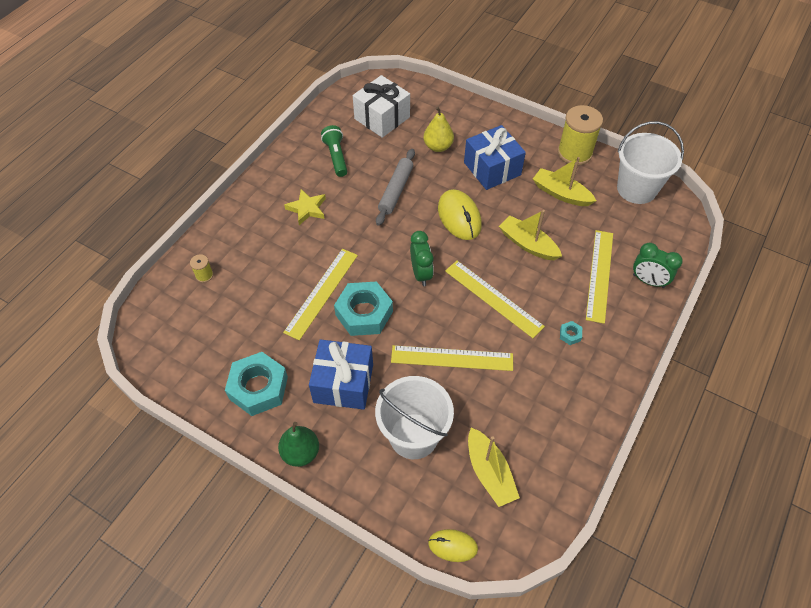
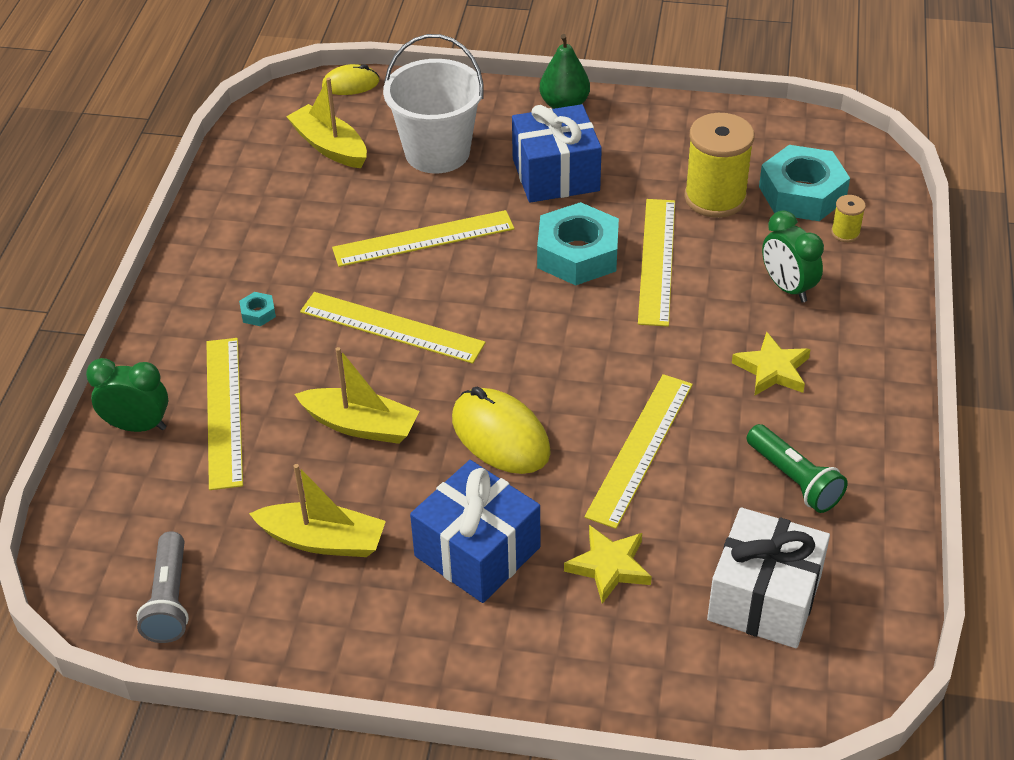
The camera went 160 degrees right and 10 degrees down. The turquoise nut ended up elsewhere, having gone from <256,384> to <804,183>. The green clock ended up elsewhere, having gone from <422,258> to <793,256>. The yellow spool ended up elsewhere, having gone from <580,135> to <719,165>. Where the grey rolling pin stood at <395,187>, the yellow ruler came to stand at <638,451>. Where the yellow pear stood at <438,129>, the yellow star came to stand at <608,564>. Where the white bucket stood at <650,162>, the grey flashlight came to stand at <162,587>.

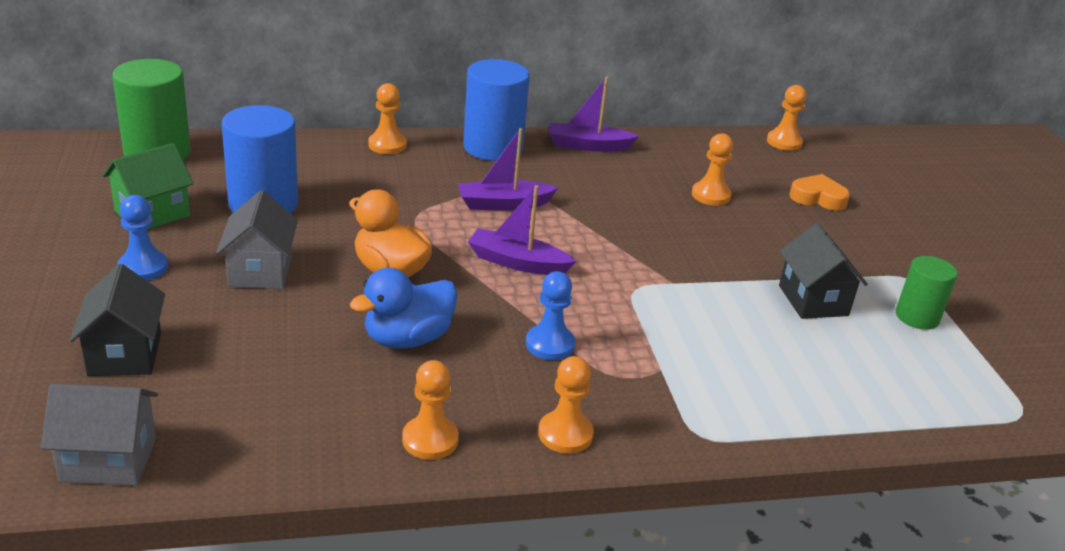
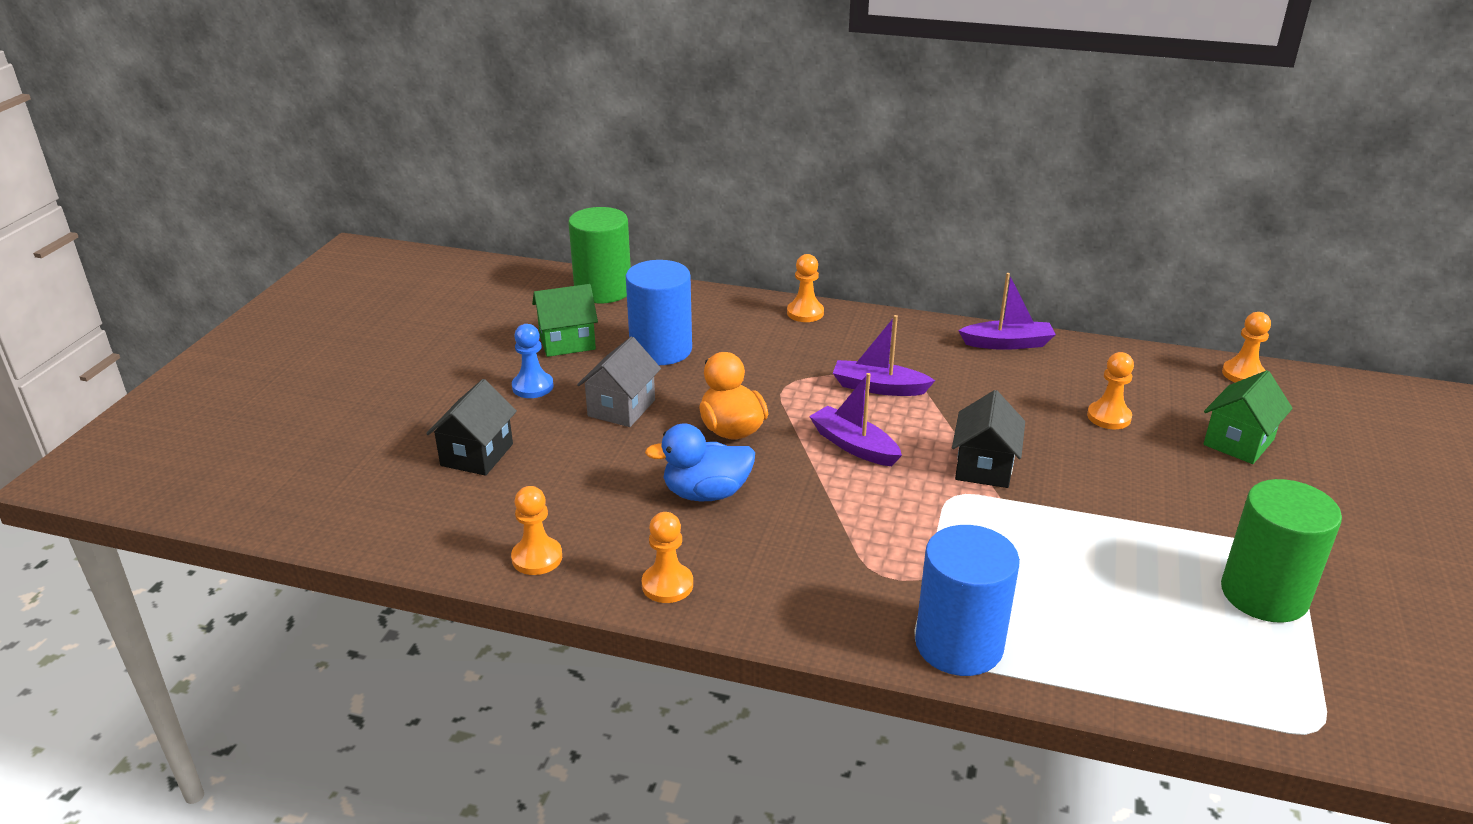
The camera went 30 degrees right and 0 degrees up. The second view lost the grey house at <99,435>. The second view lost the blue pawn at <550,315>. The blue cylinder ended up elsewhere, having gone from <496,110> to <967,600>. The orange pawn ended up elsewhere, having gone from <566,405> to <536,530>. The black house ended up elsewhere, having gone from <823,271> to <988,439>. Where the orange heart stood at <819,192>, the green house came to stand at <1248,417>. The purple boat at <594,114> ended up facing another way, 150 degrees clockwise from before. The size of the green cylinder at <927,293> changed by a factor of 1.66.

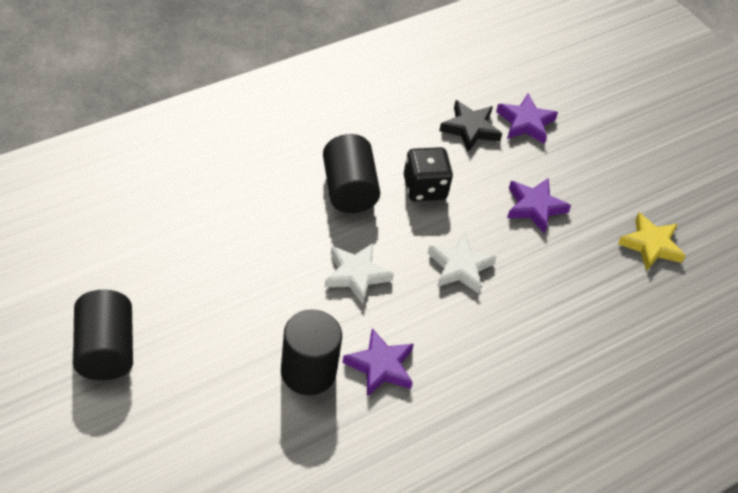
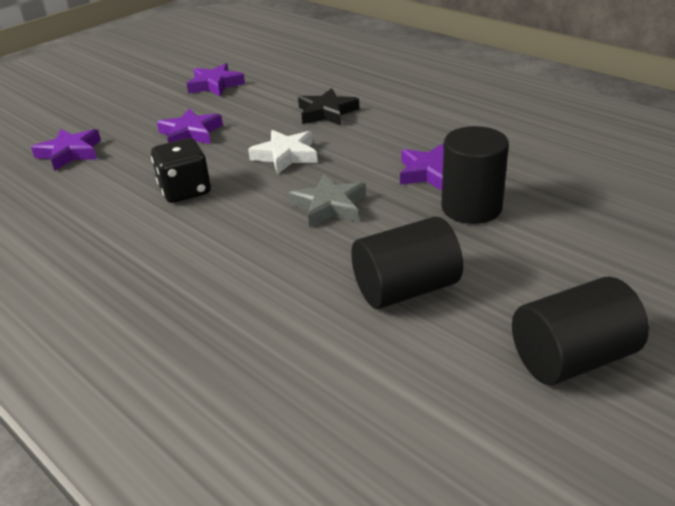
The camera went 95 degrees left and 15 degrees down. The black cylinder ended up elsewhere, having gone from <351,173> to <407,262>. The black star ended up elsewhere, having gone from <470,126> to <328,106>. What was the white star at <359,273> turned into the grey star at <327,201>. What was the yellow star at <652,242> turned into the purple star at <216,79>.

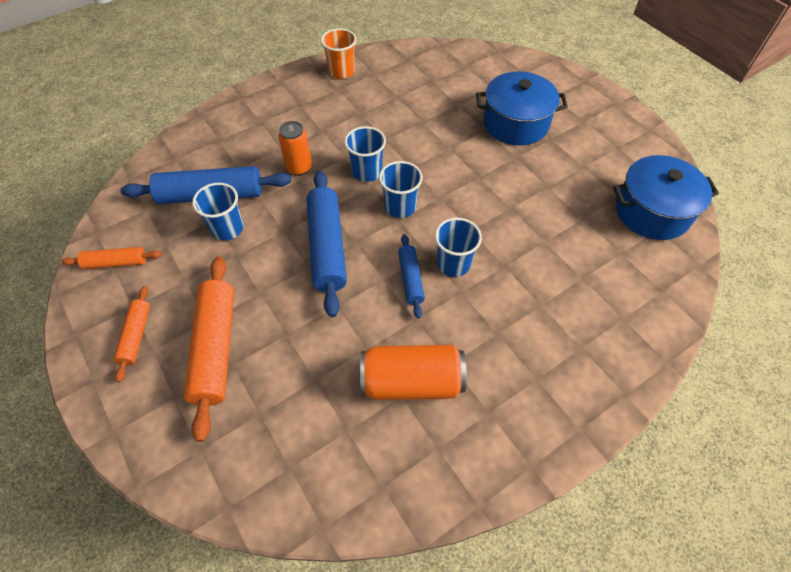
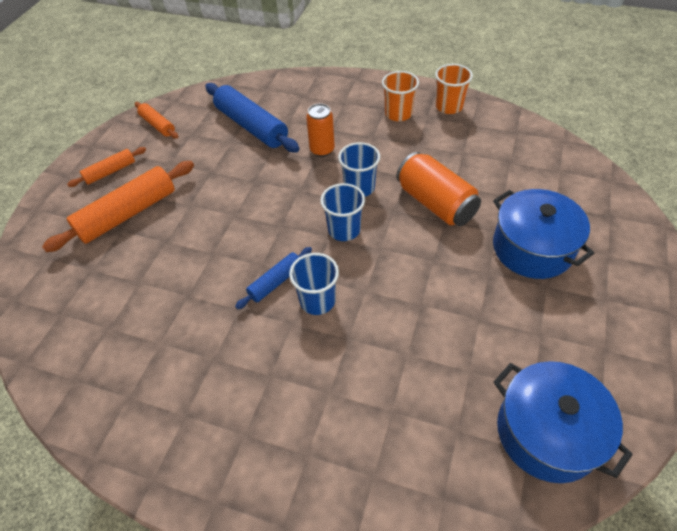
The camera went 55 degrees right and 5 degrees down. The second view lost the blue cup at <218,211>. The second view lost the blue rolling pin at <327,244>. The second view gained the orange cup at <400,96>. The orange can ended up elsewhere, having gone from <413,372> to <438,189>.

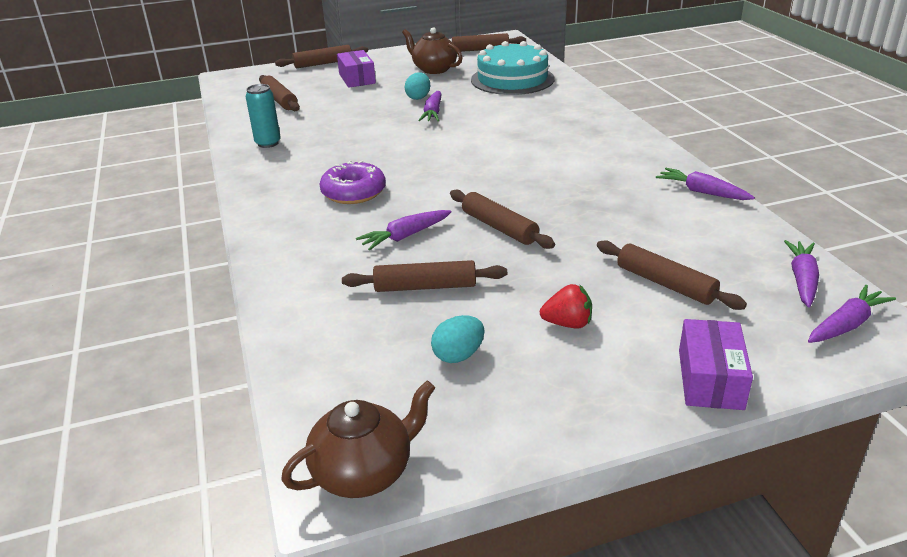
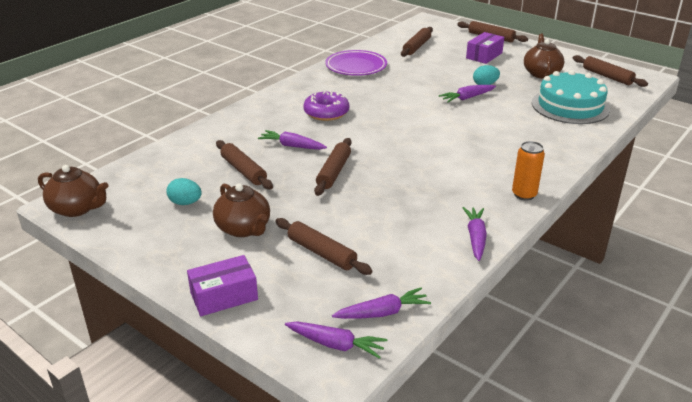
The camera went 55 degrees right and 0 degrees up. The second view gained the orange can at <528,171>. Where the turquoise can stood at <263,116>, the purple plate came to stand at <356,63>. Where the red strawberry stood at <566,306>, the brown teapot came to stand at <241,210>. The brown rolling pin at <672,275> ended up facing another way, 60 degrees counterclockwise from before.

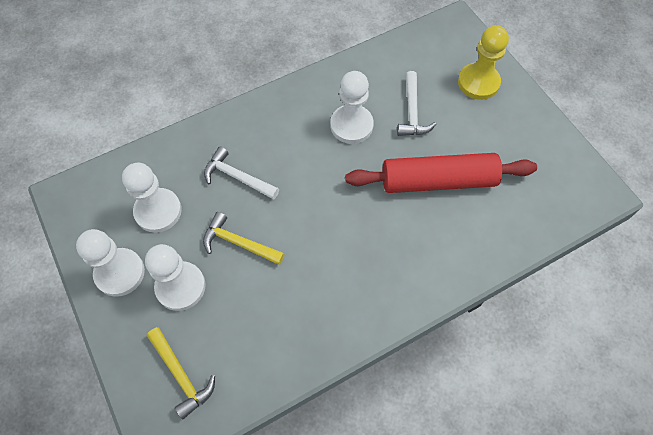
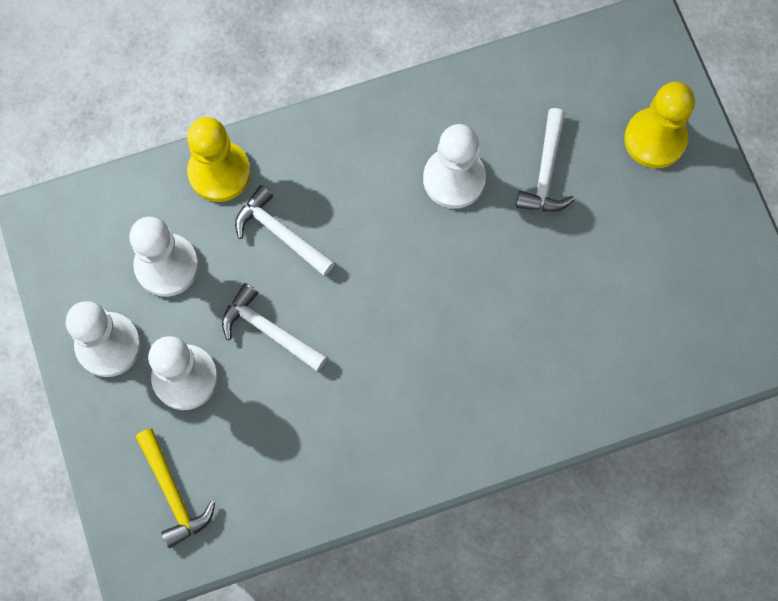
The camera went 10 degrees right and 10 degrees up. The second view lost the red rolling pin at <441,173>. The second view gained the yellow pawn at <219,159>. What was the yellow hammer at <244,238> turned into the white hammer at <274,327>.

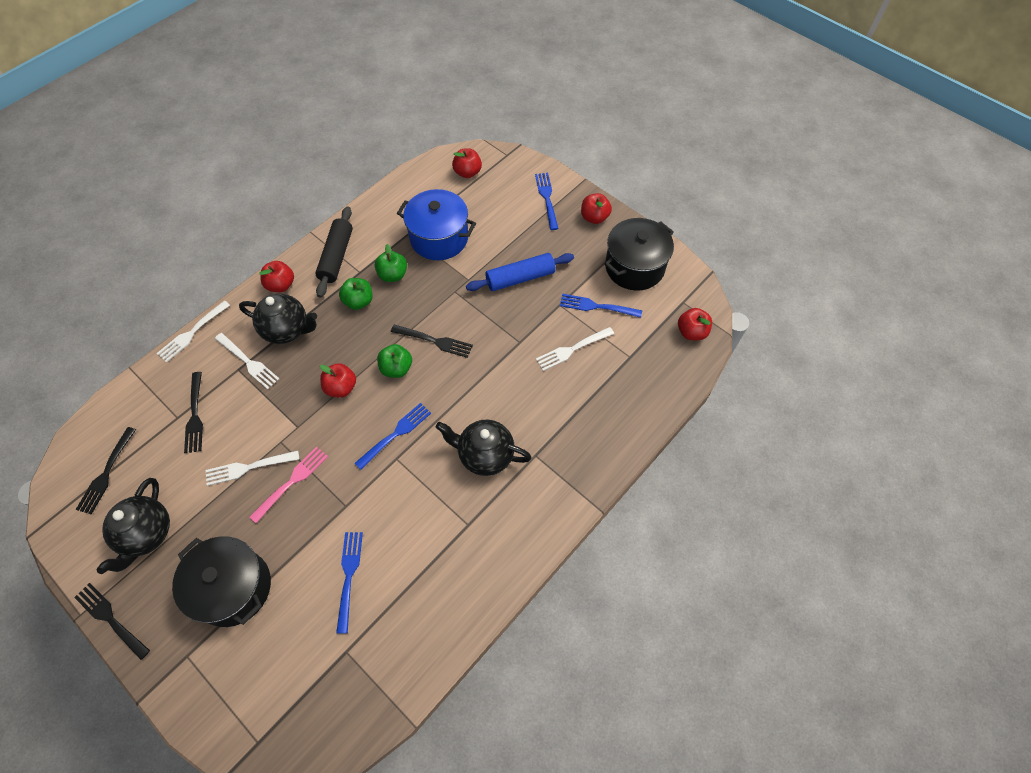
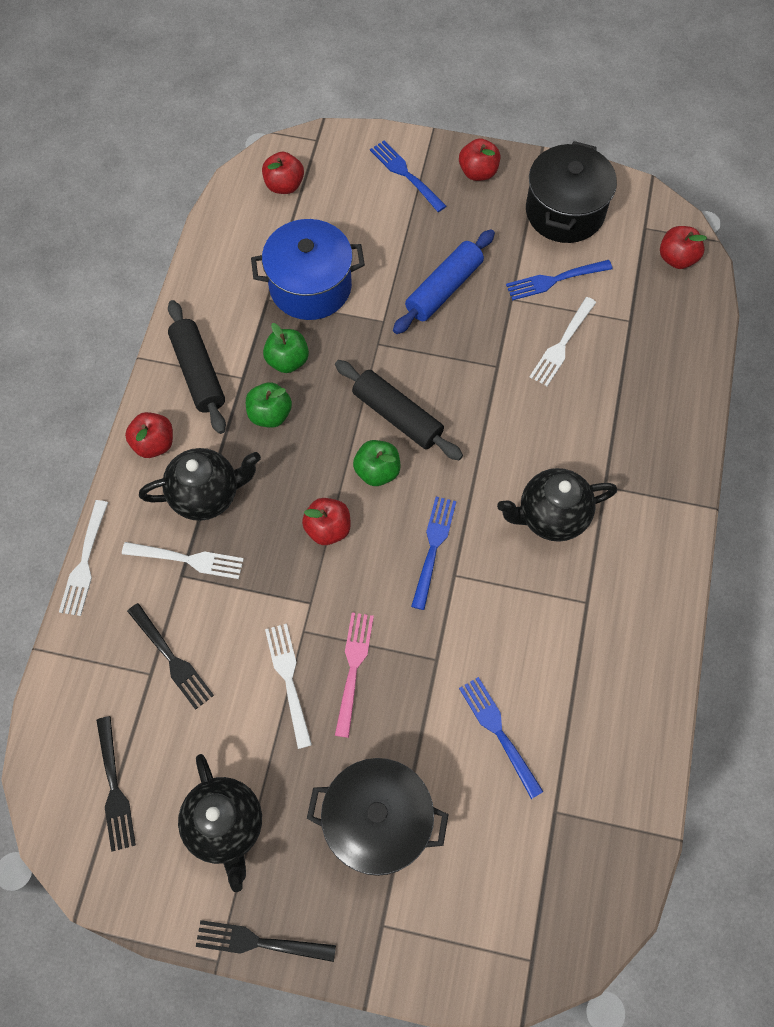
The camera went 30 degrees left and 5 degrees up. Where the black fork stood at <432,341>, the black rolling pin came to stand at <399,410>. The white fork at <252,468> ended up facing another way, 120 degrees clockwise from before.

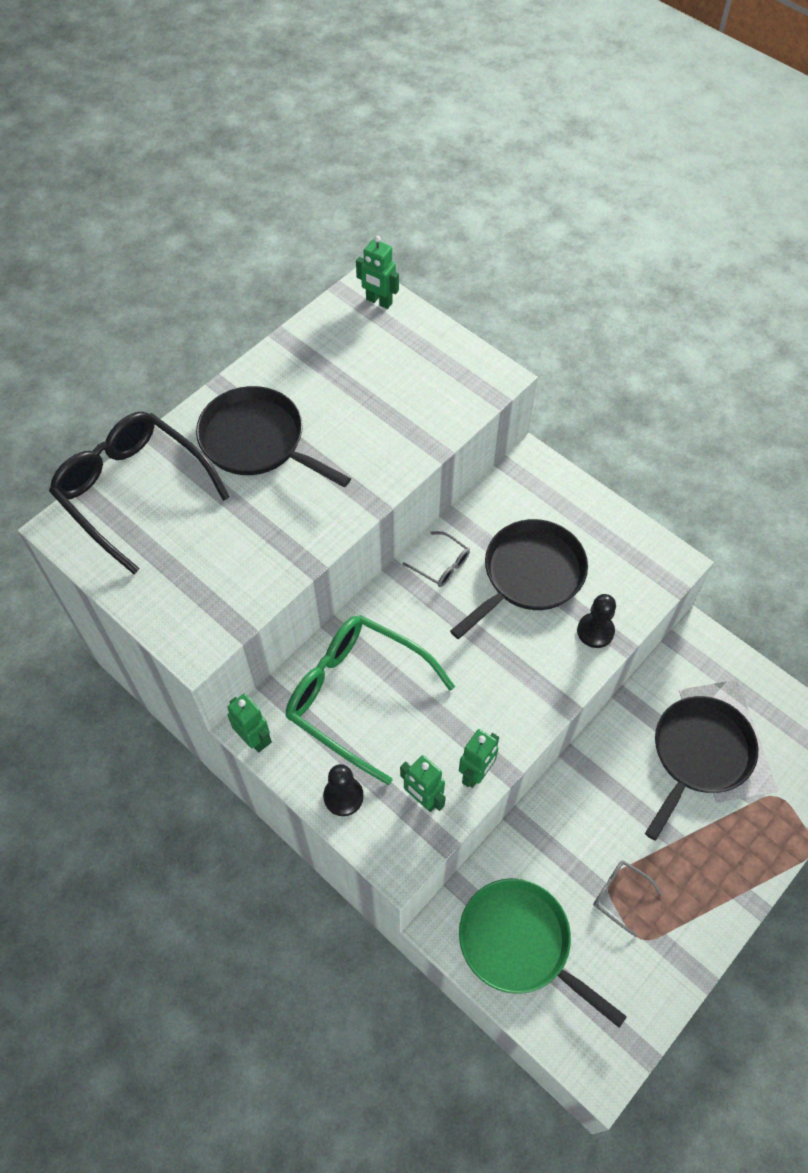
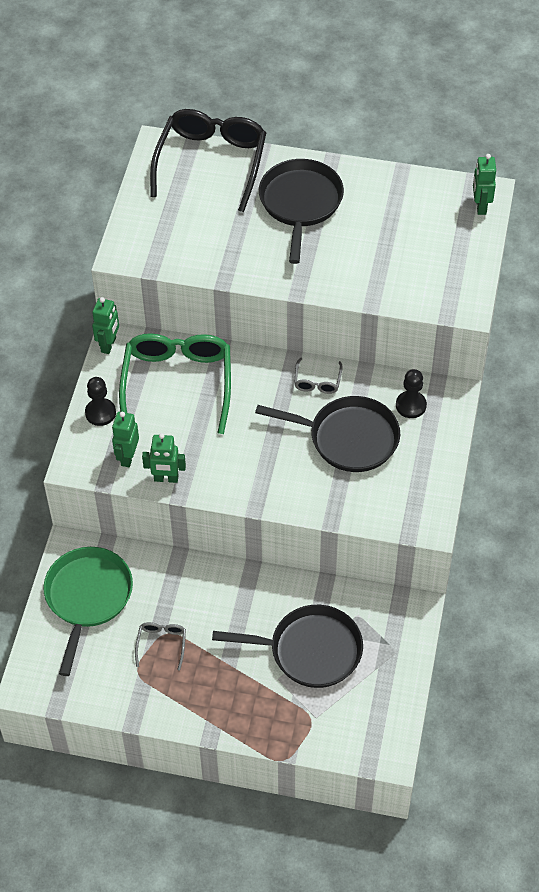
The camera went 60 degrees right and 5 degrees down. The black pawn ended up elsewhere, having gone from <596,621> to <411,393>.

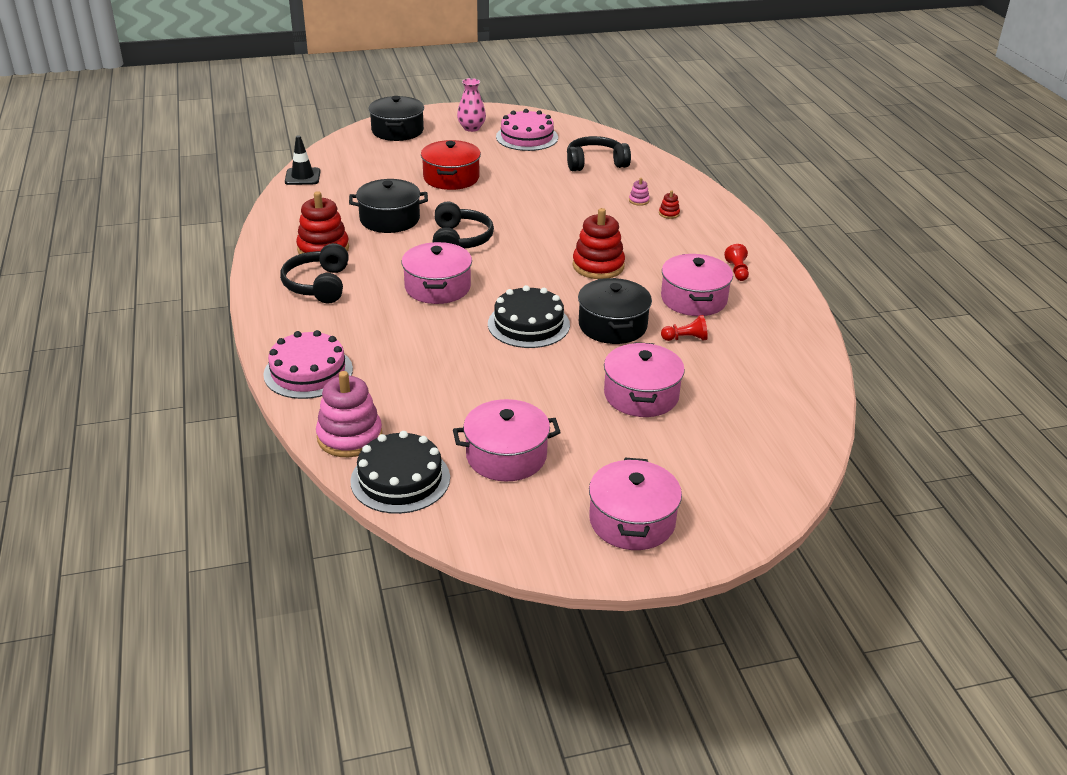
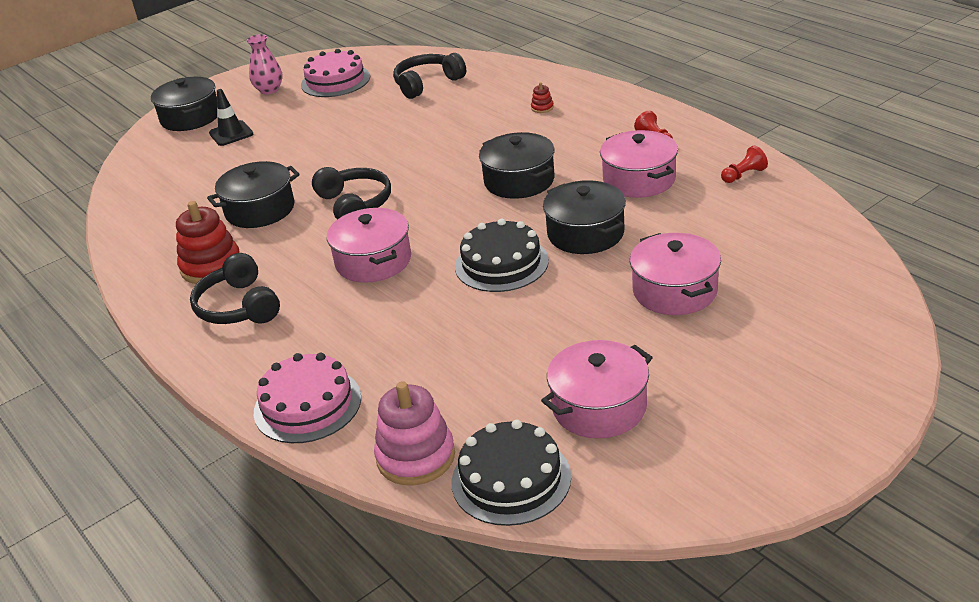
The camera went 20 degrees left and 0 degrees up. The second view lost the red pot at <451,165>. The second view lost the pink pot at <635,504>. The second view lost the pink stacking toy at <639,192>. The black traffic cone ended up elsewhere, having gone from <303,160> to <231,117>. The red pawn ended up elsewhere, having gone from <684,328> to <744,164>. Where the red stacking toy stood at <599,243>, the black pot came to stand at <517,165>.

